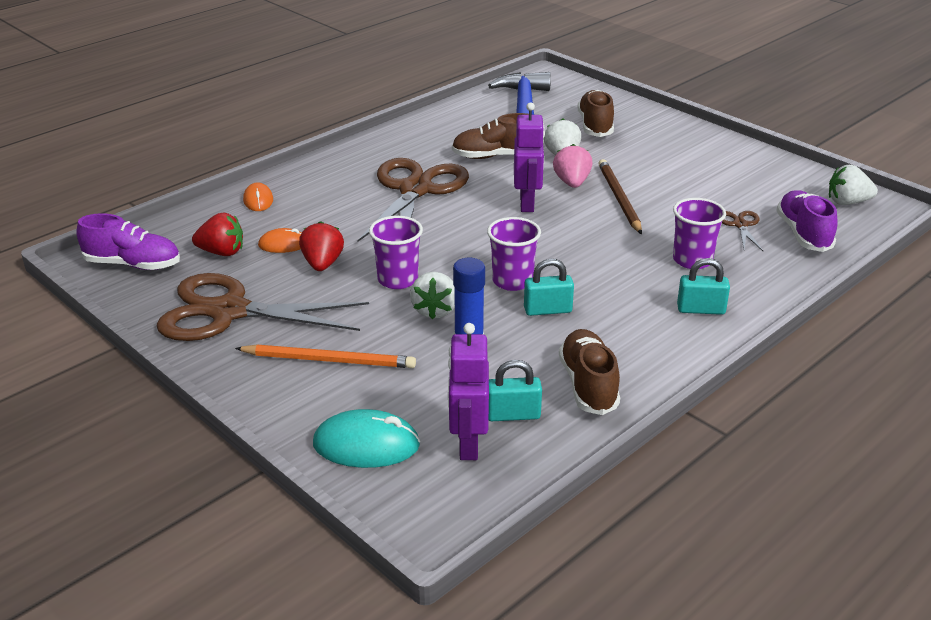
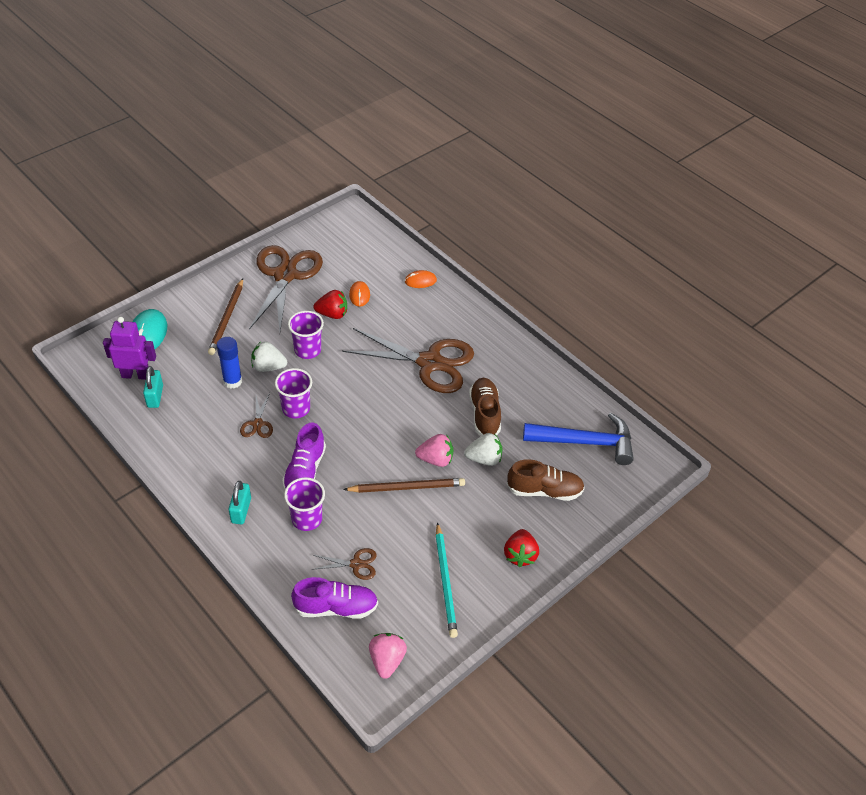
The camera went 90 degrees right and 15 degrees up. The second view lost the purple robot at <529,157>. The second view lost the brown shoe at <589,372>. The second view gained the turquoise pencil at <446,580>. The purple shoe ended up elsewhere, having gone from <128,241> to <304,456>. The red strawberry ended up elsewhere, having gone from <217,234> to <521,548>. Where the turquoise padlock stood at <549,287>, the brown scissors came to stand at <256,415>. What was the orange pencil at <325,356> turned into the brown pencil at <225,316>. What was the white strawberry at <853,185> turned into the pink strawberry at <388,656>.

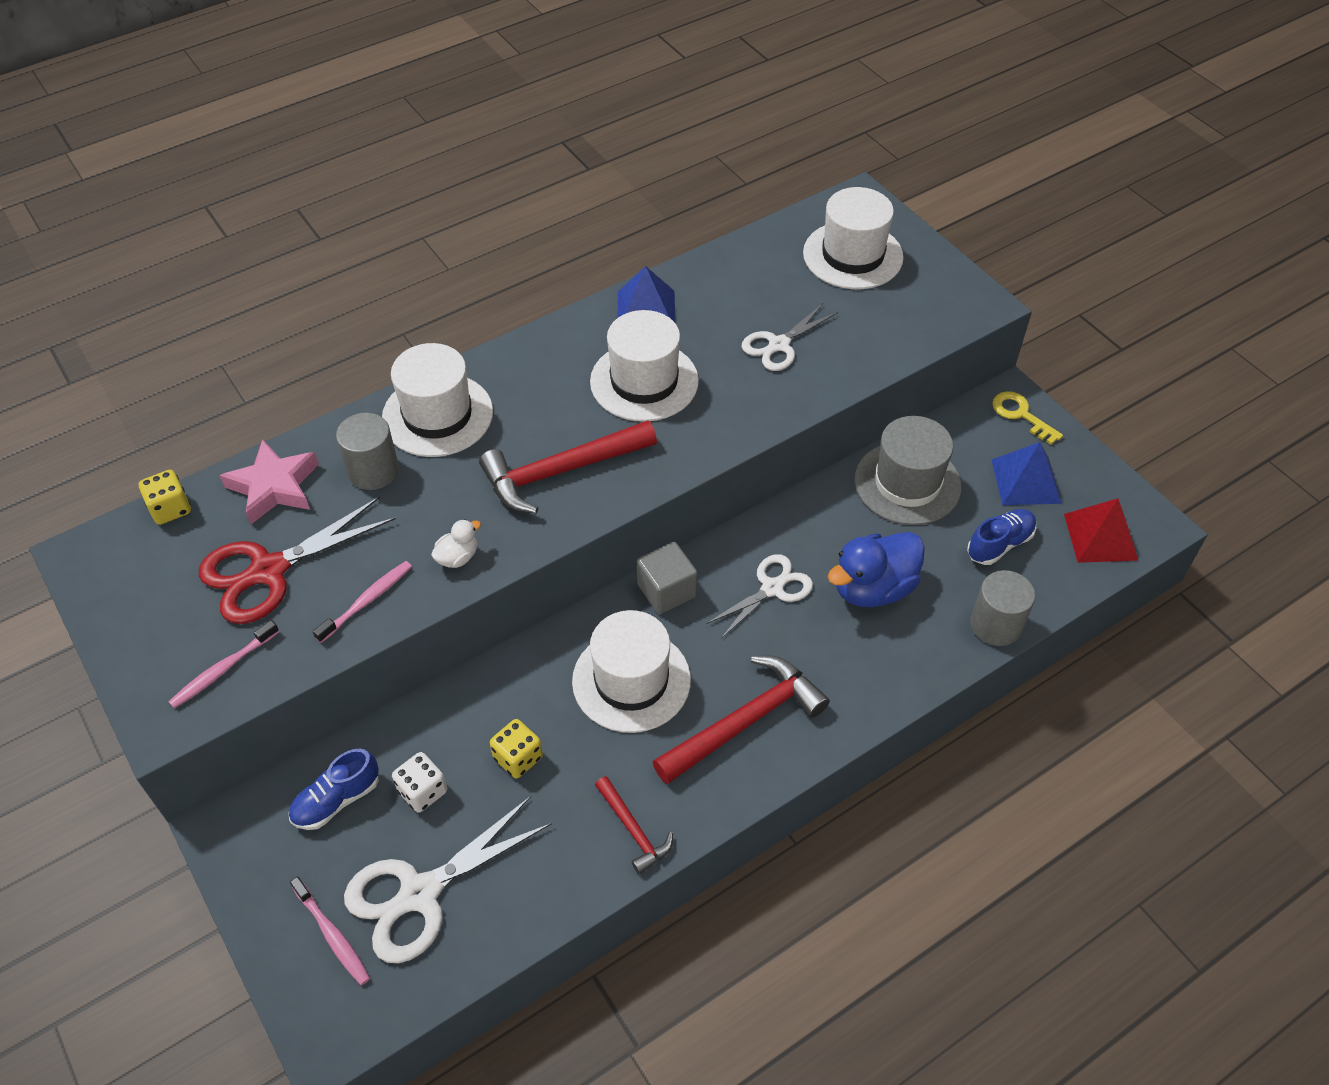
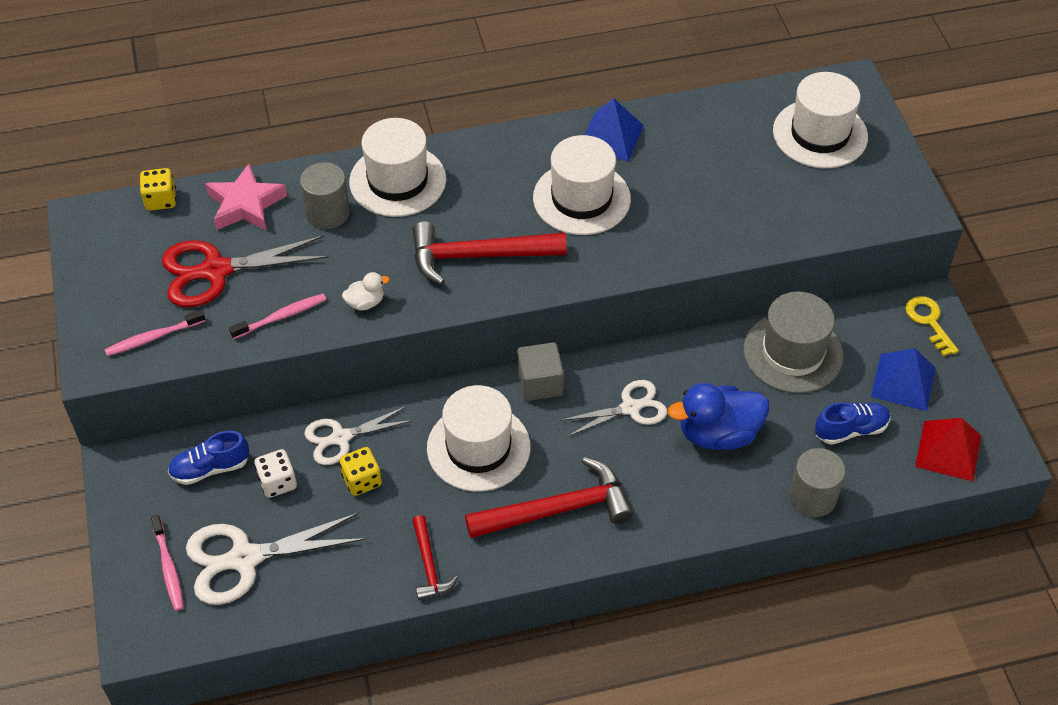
The camera went 20 degrees right and 0 degrees up. The white scissors ended up elsewhere, having gone from <789,337> to <358,435>.

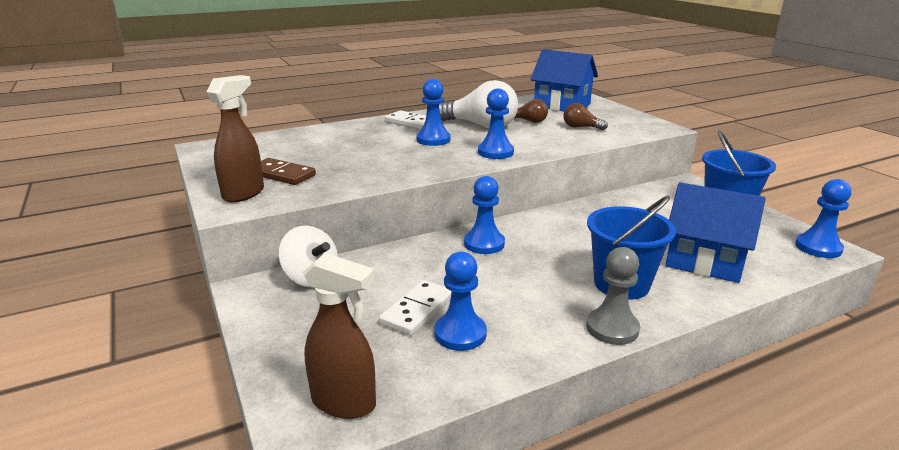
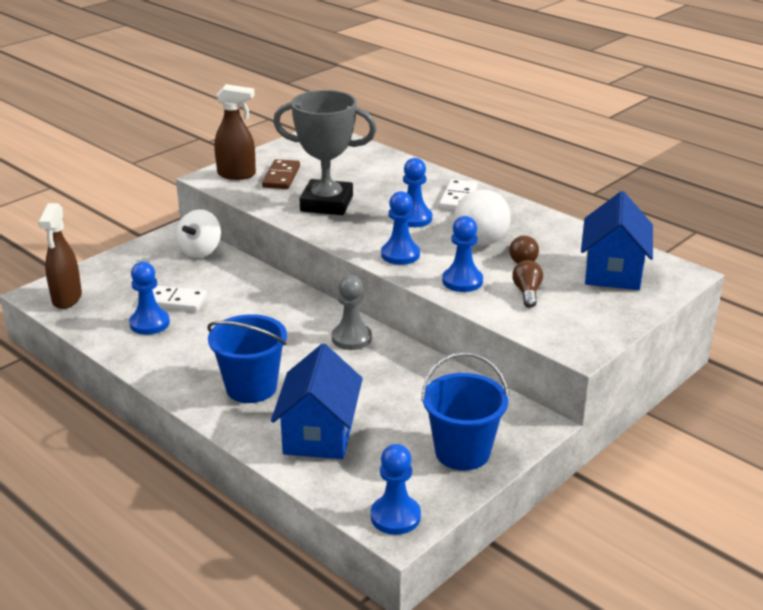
The camera went 70 degrees right and 5 degrees up. The second view gained the grey trophy at <325,152>. The blue pawn ended up elsewhere, having gone from <484,215> to <462,254>. The grey pawn ended up elsewhere, having gone from <613,296> to <352,312>.

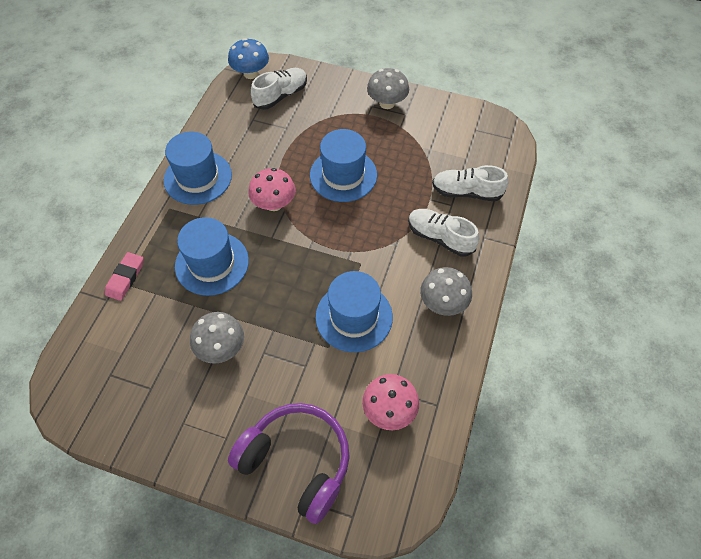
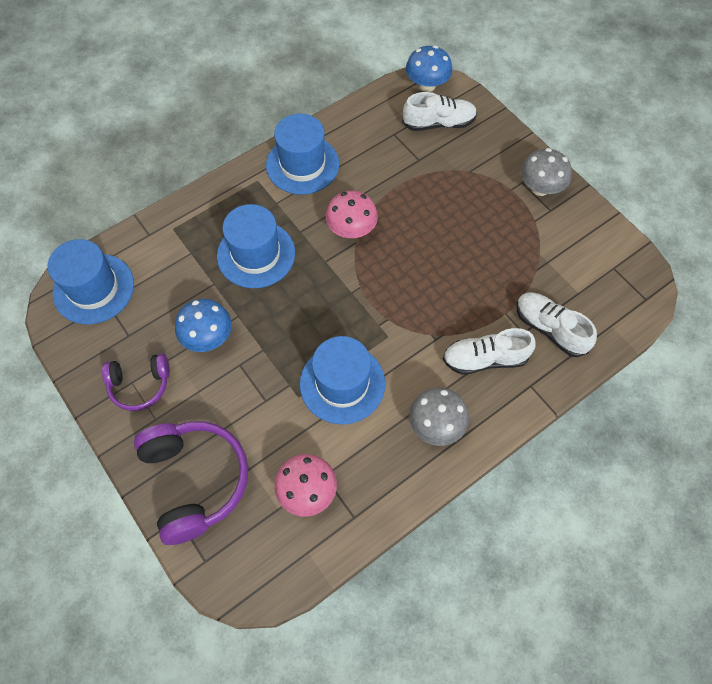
The camera went 35 degrees right and 5 degrees up. The second view lost the pink eraser at <124,276>. The second view gained the purple headphones at <136,382>. The blue hat ended up elsewhere, having gone from <343,165> to <90,281>. What was the grey mushroom at <217,338> turned into the blue mushroom at <203,325>. The white shoe at <443,233> ended up facing another way, 75 degrees counterclockwise from before.

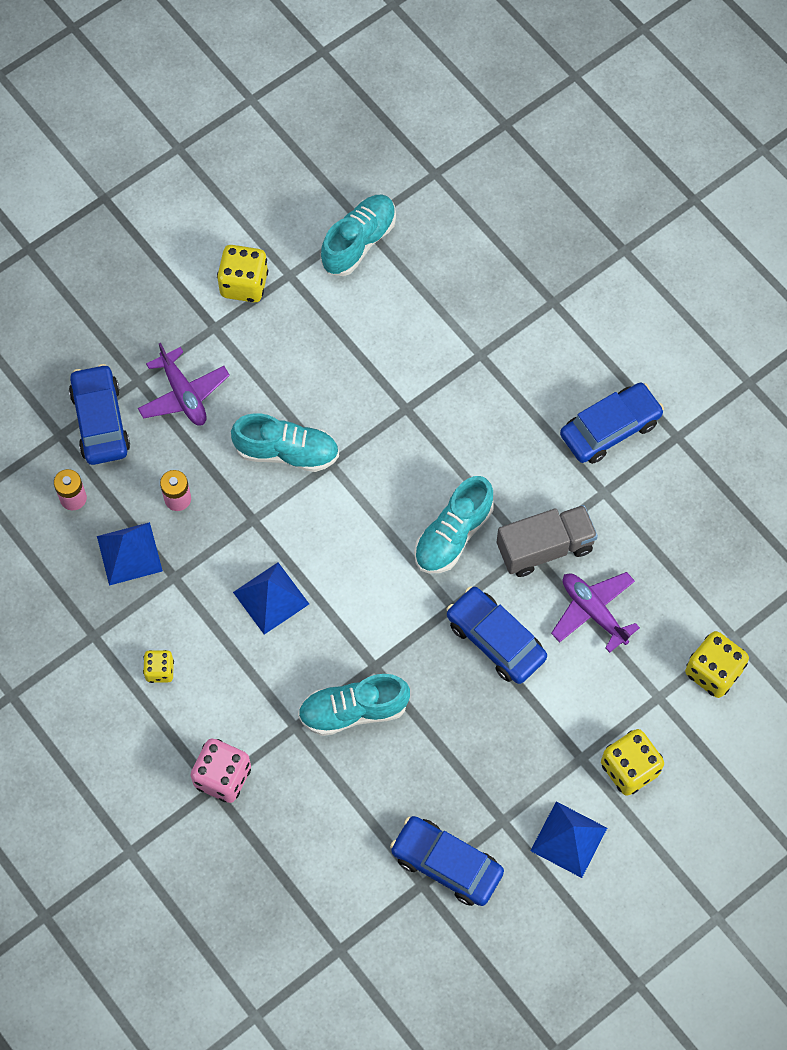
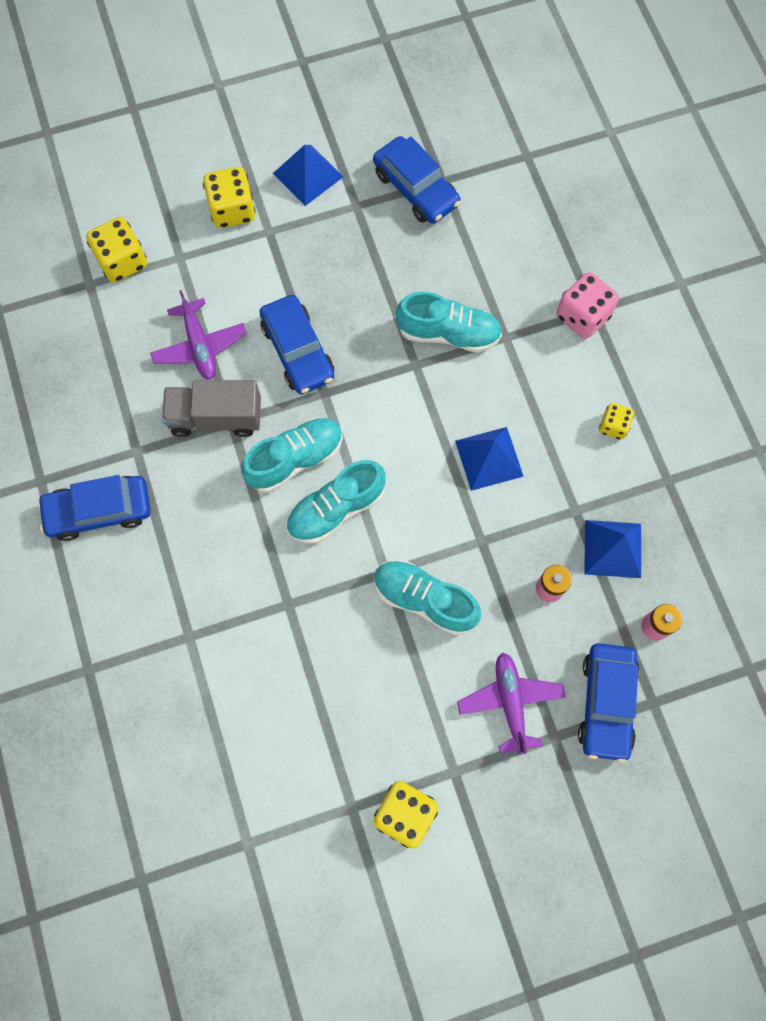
The camera went 160 degrees left and 5 degrees up. The turquoise shoe ended up elsewhere, having gone from <358,235> to <336,501>.

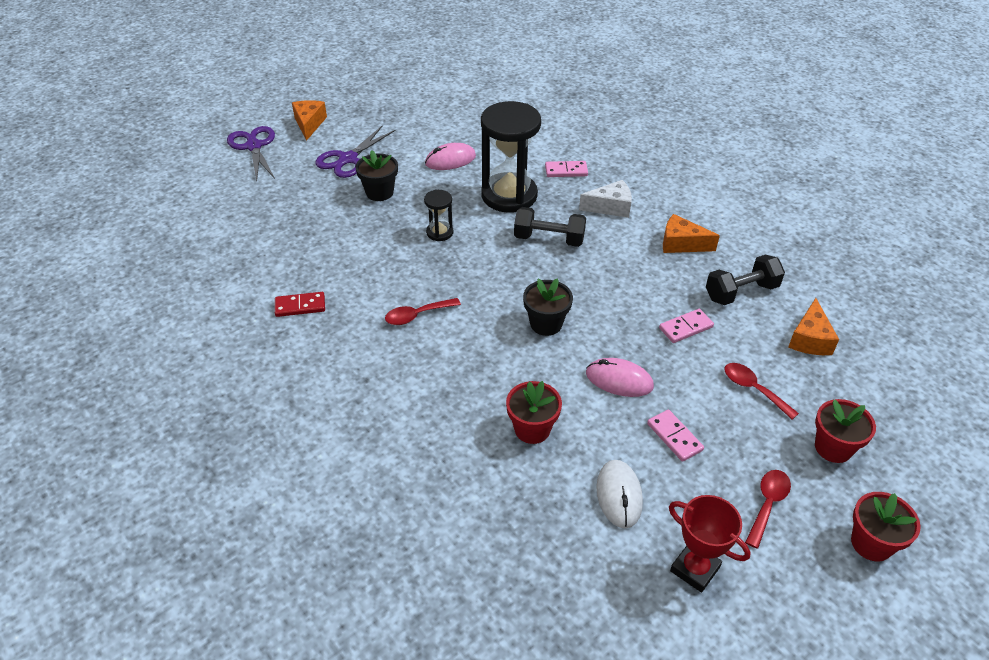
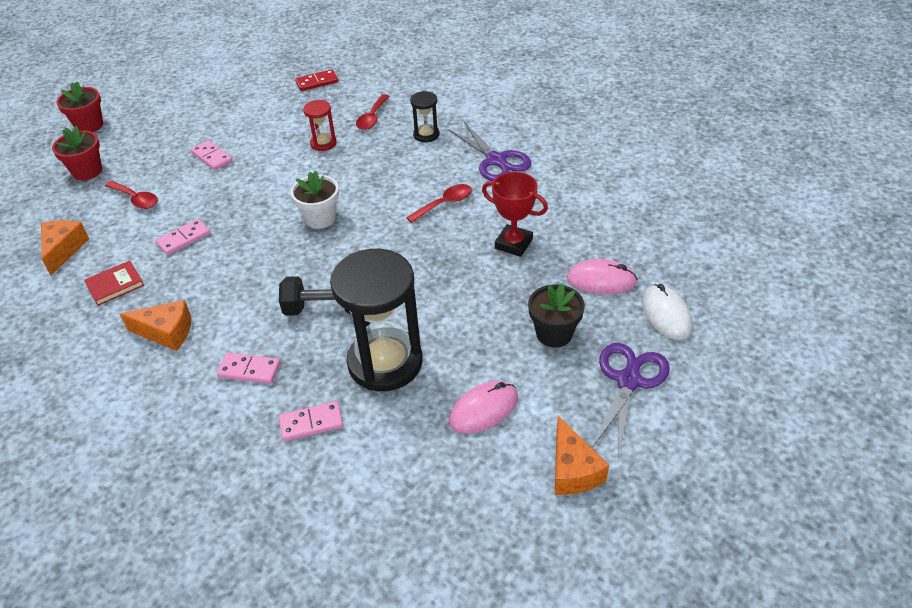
The camera went 170 degrees right and 0 degrees up. The purple scissors ended up elsewhere, having gone from <251,153> to <490,151>. The red domino ended up elsewhere, having gone from <300,304> to <316,80>. The orange cheese ended up elsewhere, having gone from <309,120> to <582,455>. The black hourglass ended up elsewhere, having gone from <438,215> to <425,116>. The pink mouse ended up elsewhere, having gone from <620,377> to <602,276>. The white mouse ended up elsewhere, having gone from <619,494> to <667,312>. The red trophy ended up elsewhere, having gone from <710,544> to <515,214>. The red spoon ended up elsewhere, having gone from <768,509> to <372,112>. Where the red flower pot stood at <534,412>, the red hourglass came to stand at <320,125>. Where the white cheese stood at <605,199>, the pink domino came to stand at <248,368>. Where the black dumbbell stood at <745,280>, the red book came to stand at <114,283>. What was the black flower pot at <548,307> turned into the white flower pot at <314,200>.

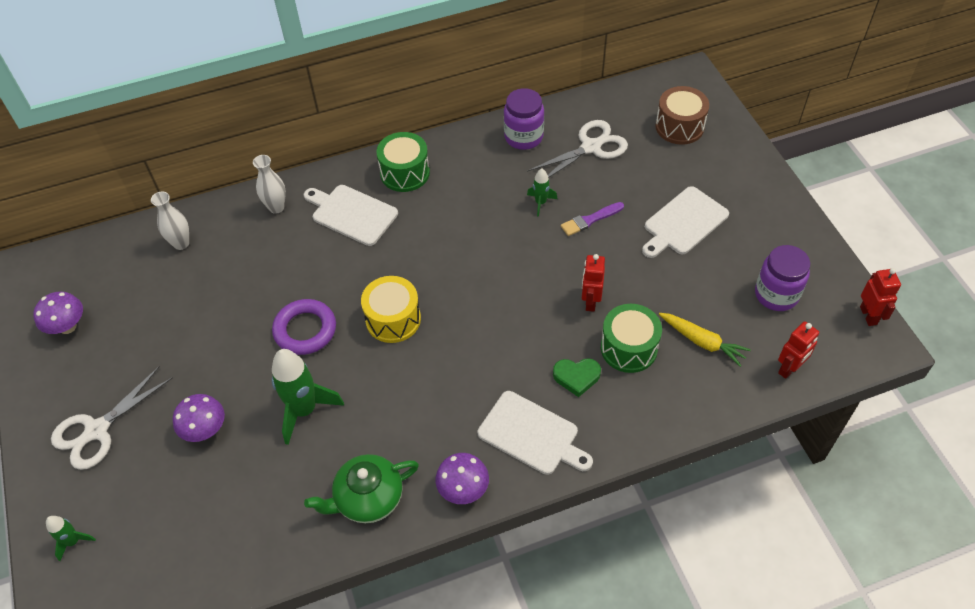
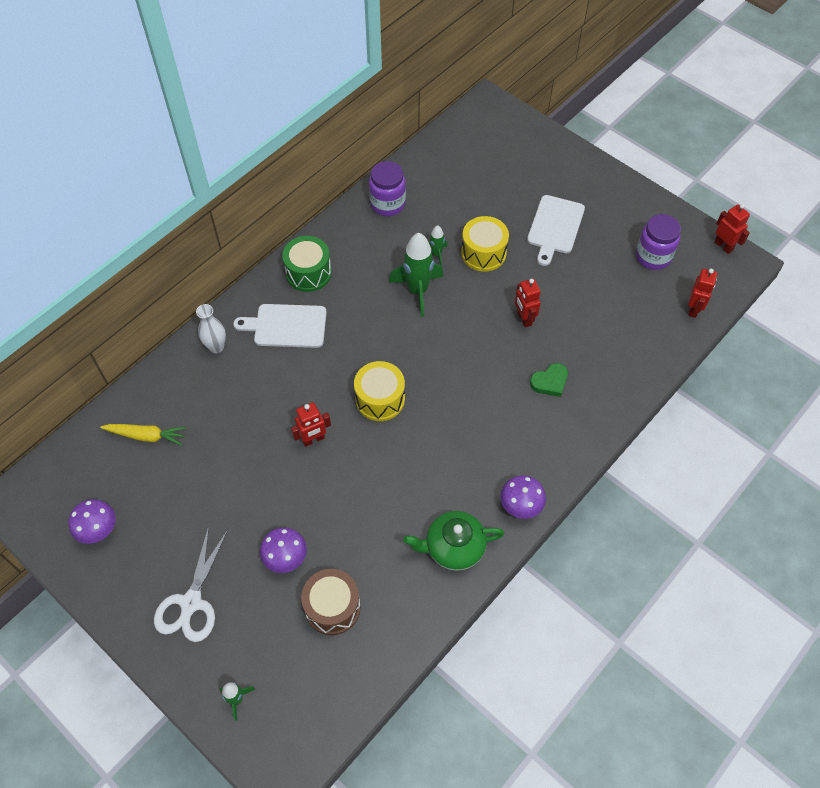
The camera went 30 degrees left and 5 degrees up. The second view lost the white vase at <170,220>. The second view lost the white cutting board at <535,433>. The second view lost the white scissors at <577,149>. The second view lost the green drum at <631,338>. The green rocket ended up elsewhere, having gone from <308,397> to <416,275>. The brown drum ended up elsewhere, having gone from <682,115> to <331,602>. The yellow carrot ended up elsewhere, having gone from <705,340> to <143,435>. Where the purple ring stood at <304,327>, the red robot came to stand at <311,424>. Where the purple brush stood at <592,219>, the yellow drum came to stand at <485,244>. The green teapot at <361,488> ended up facing another way, 45 degrees clockwise from before.

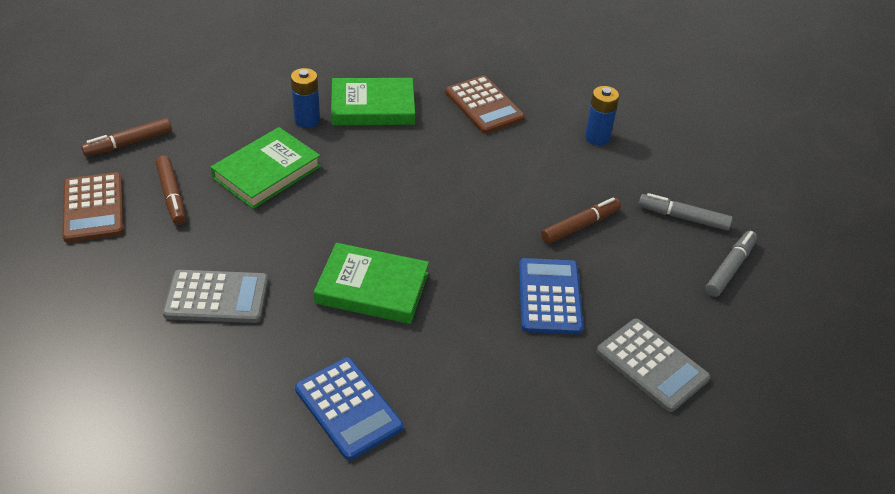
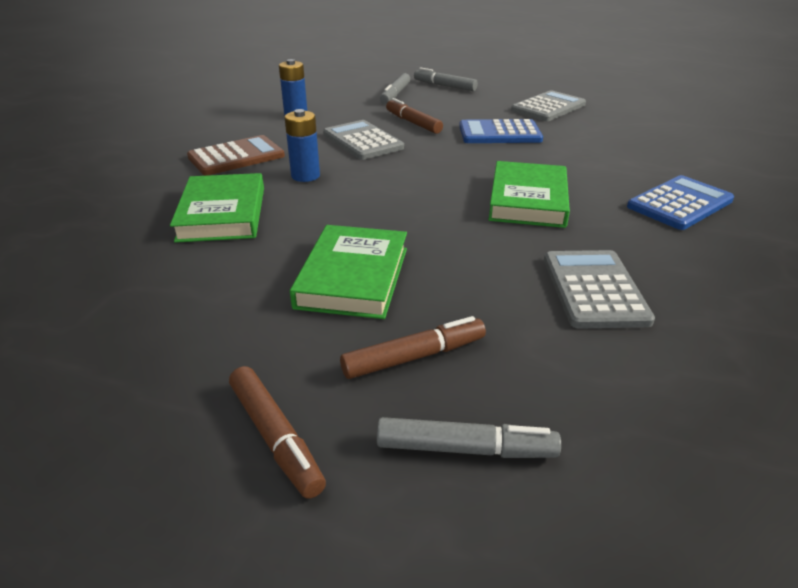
The camera went 90 degrees left and 10 degrees down. The second view gained the grey calculator at <363,140>. The blue battery ended up elsewhere, having gone from <305,98> to <302,145>. Where the brown calculator stood at <93,207>, the grey marker came to stand at <468,437>. The green book at <266,168> ended up facing another way, 60 degrees clockwise from before.

